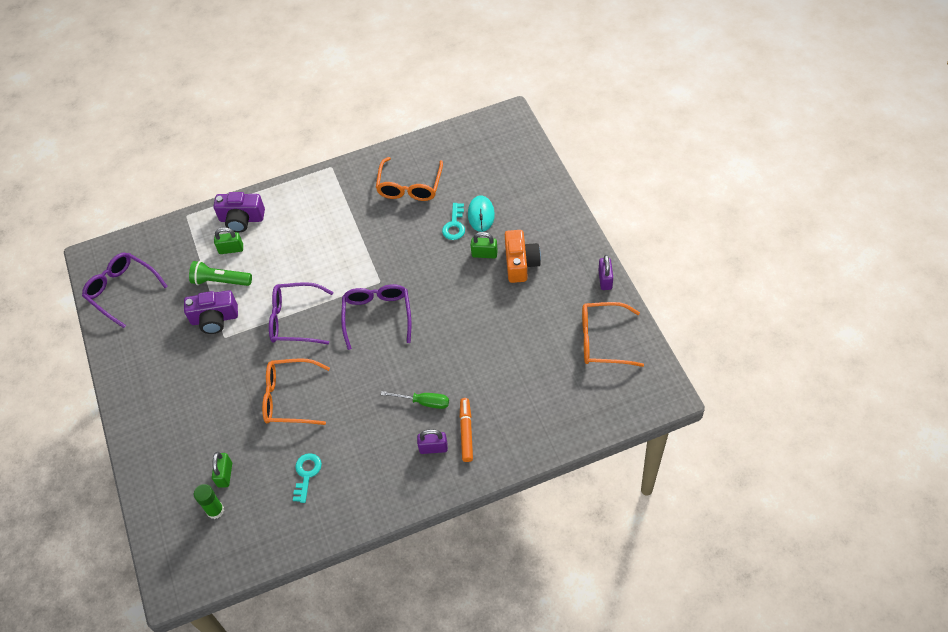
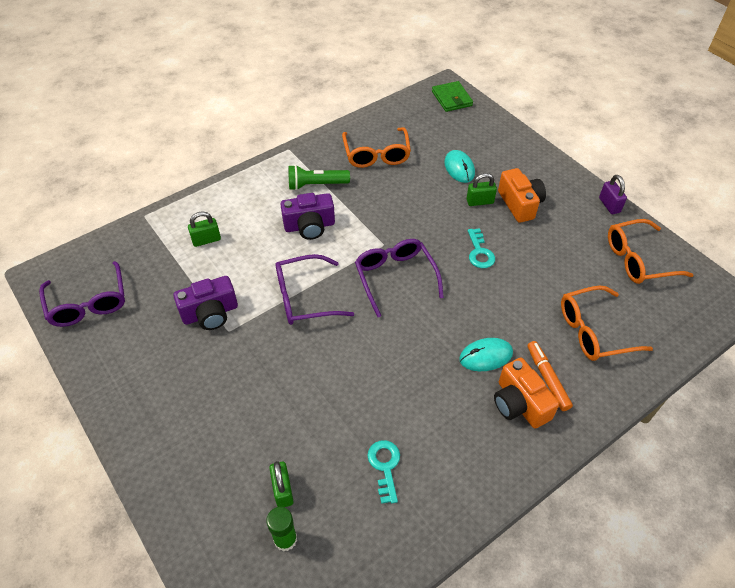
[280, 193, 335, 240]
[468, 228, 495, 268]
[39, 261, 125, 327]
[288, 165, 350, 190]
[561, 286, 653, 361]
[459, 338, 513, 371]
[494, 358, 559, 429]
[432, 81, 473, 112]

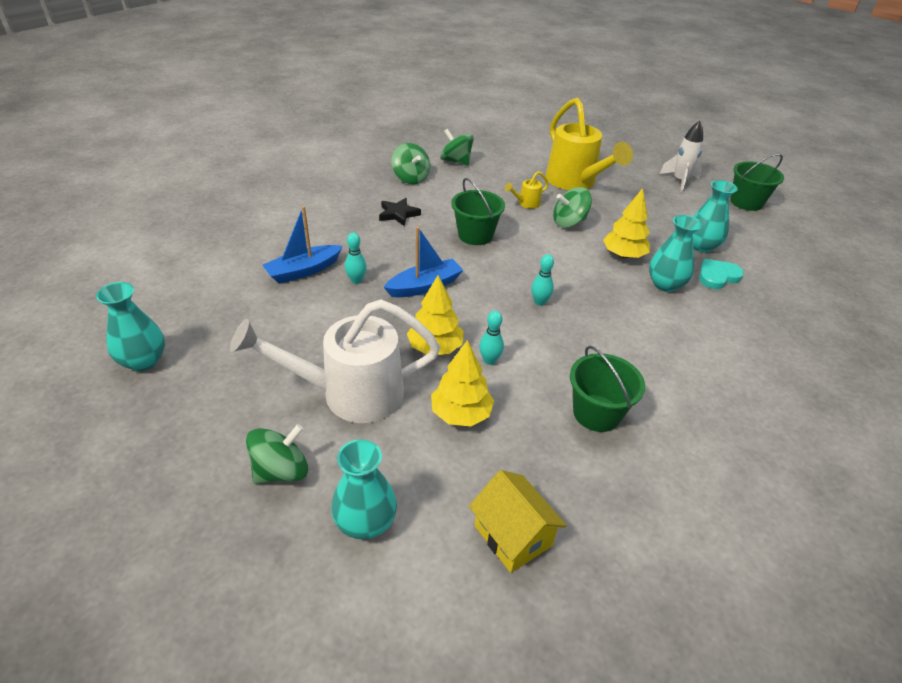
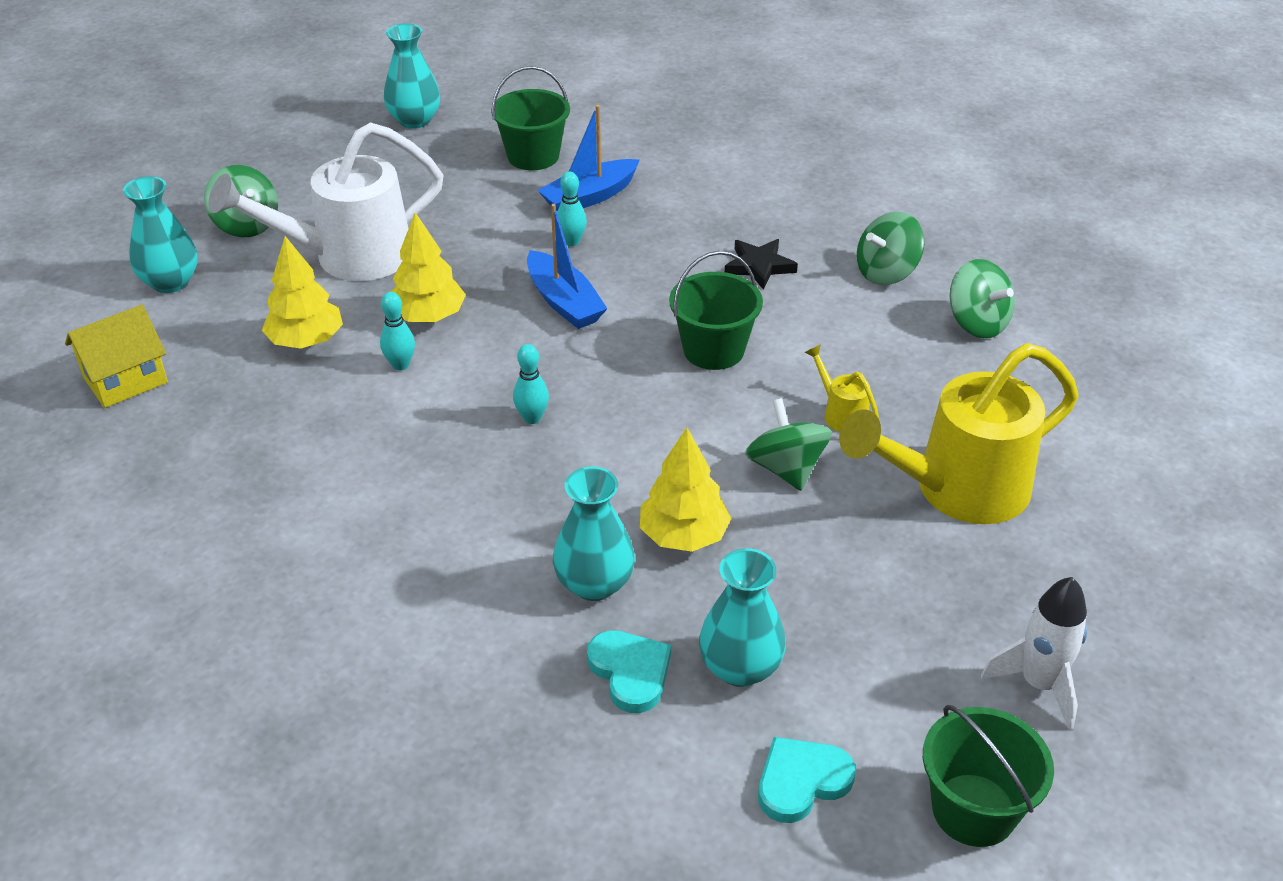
[950, 259, 1015, 338]
[537, 105, 640, 211]
[208, 122, 444, 281]
[491, 66, 570, 170]
[758, 737, 856, 823]

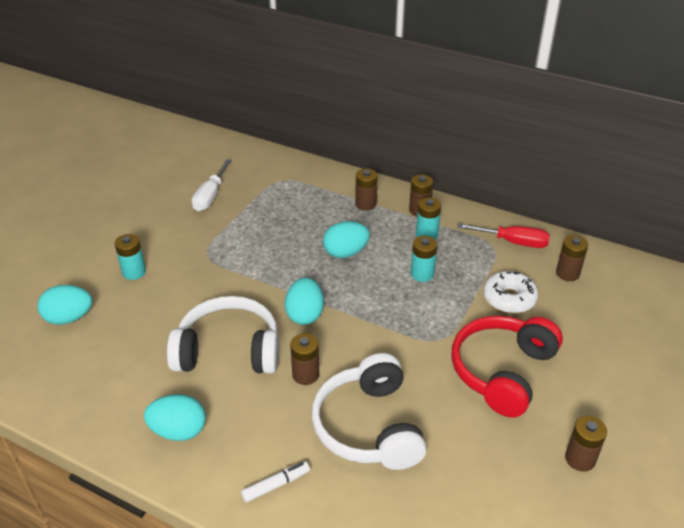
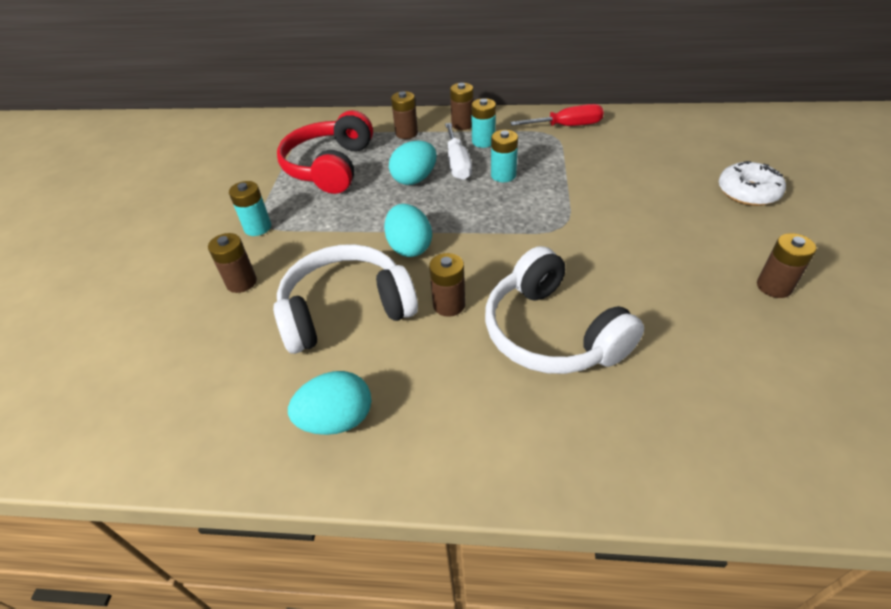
[445, 123, 472, 180]
[229, 181, 271, 236]
[208, 233, 257, 293]
[719, 161, 786, 206]
[37, 285, 92, 325] (first image)
[277, 110, 373, 194]
[241, 461, 310, 502] (first image)

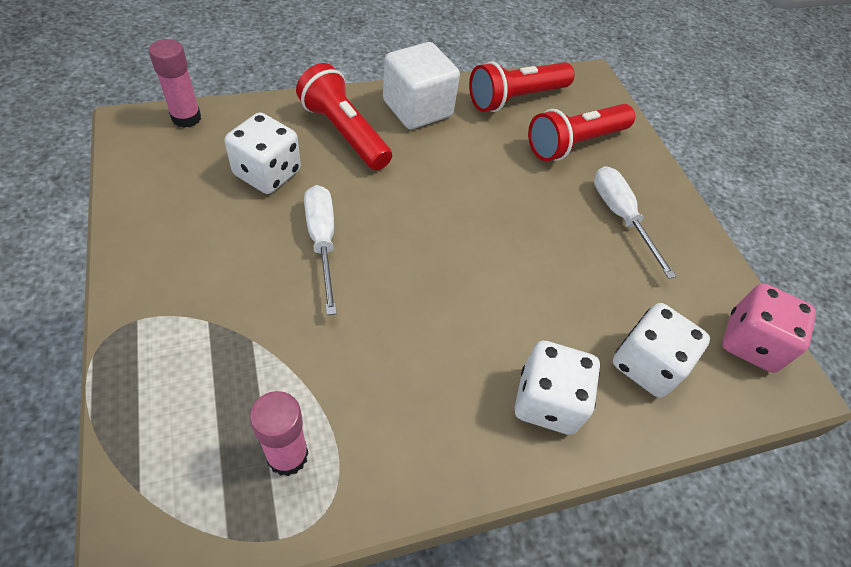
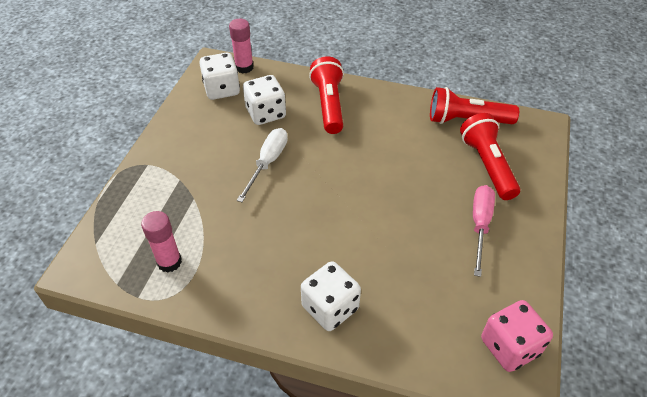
[383, 42, 460, 129] (first image)
[460, 113, 520, 200]
[473, 185, 495, 277]
[199, 53, 240, 100]

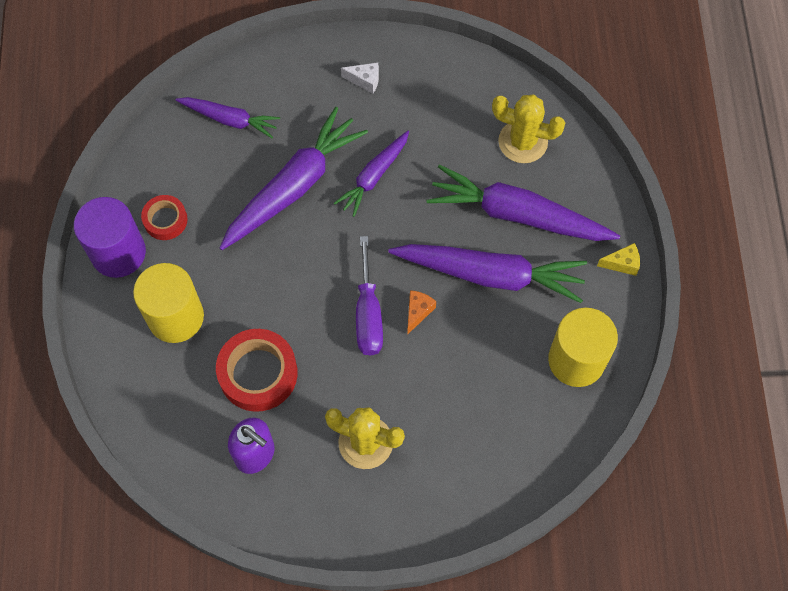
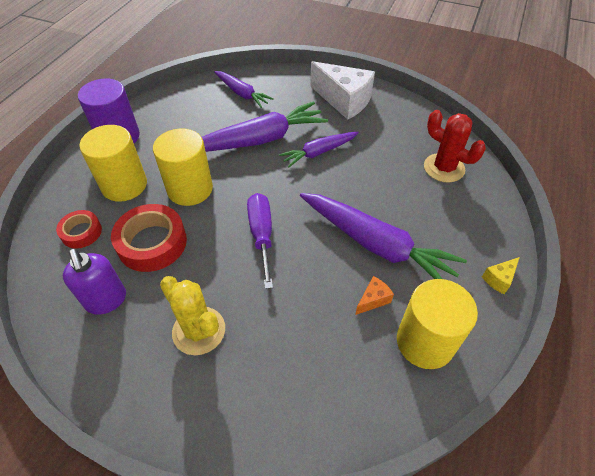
[310, 61, 375, 120]
[424, 110, 486, 183]
[427, 164, 620, 241] (first image)
[56, 210, 102, 249]
[247, 193, 273, 289]
[482, 257, 520, 294]
[355, 276, 394, 315]
[153, 128, 213, 206]

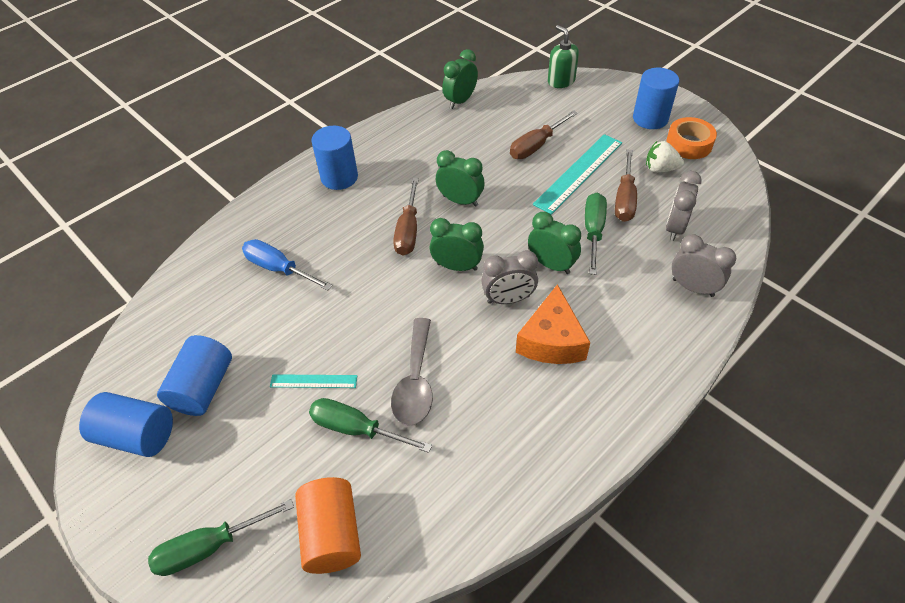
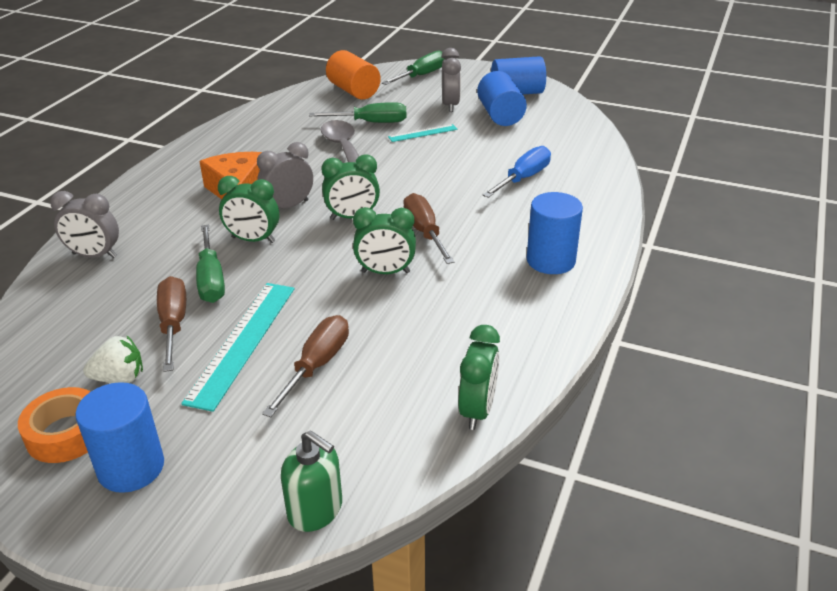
[441, 48, 461, 112]
[483, 146, 551, 198]

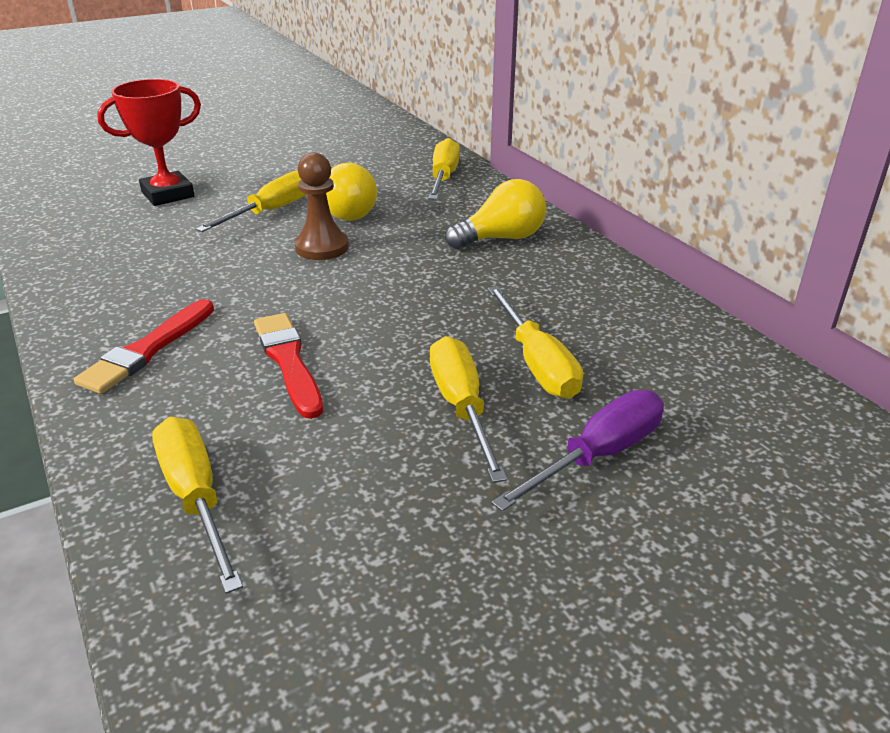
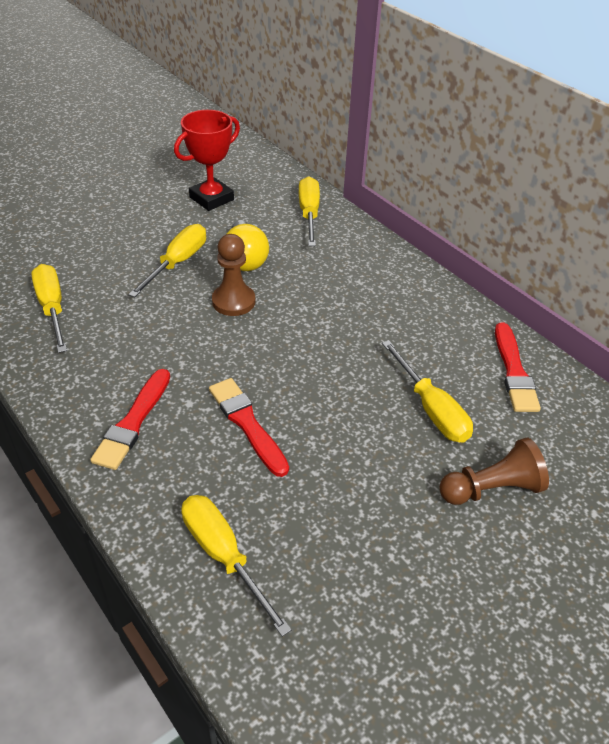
[174, 110, 240, 211]
[445, 179, 546, 249] (first image)
[31, 264, 67, 353]
[439, 438, 549, 505]
[495, 323, 541, 412]

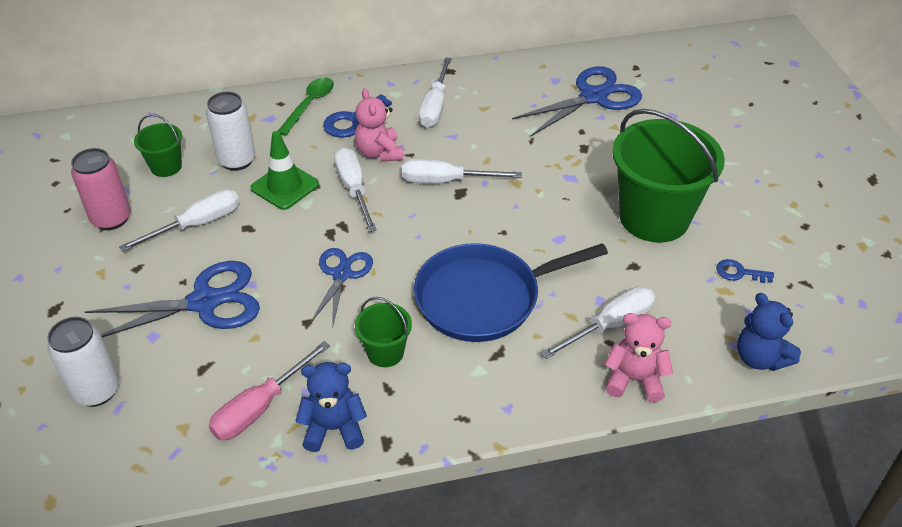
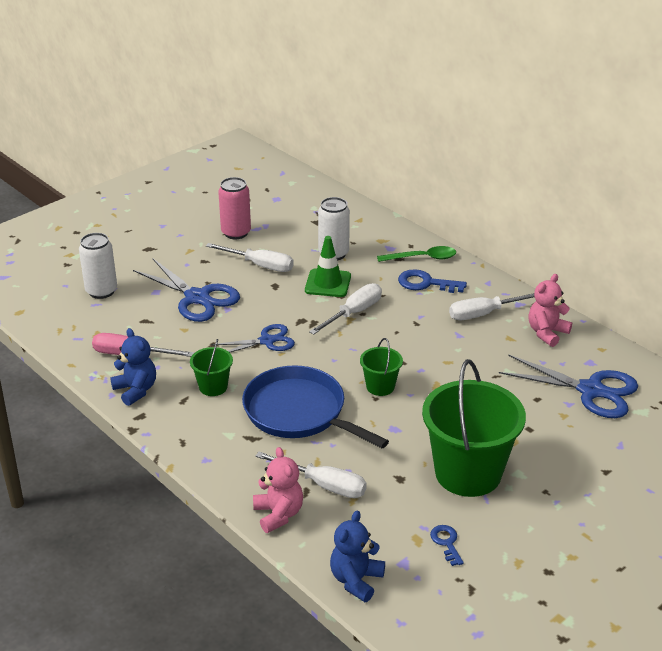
[528, 274, 572, 347]
[360, 338, 403, 396]
[402, 159, 522, 183] (first image)

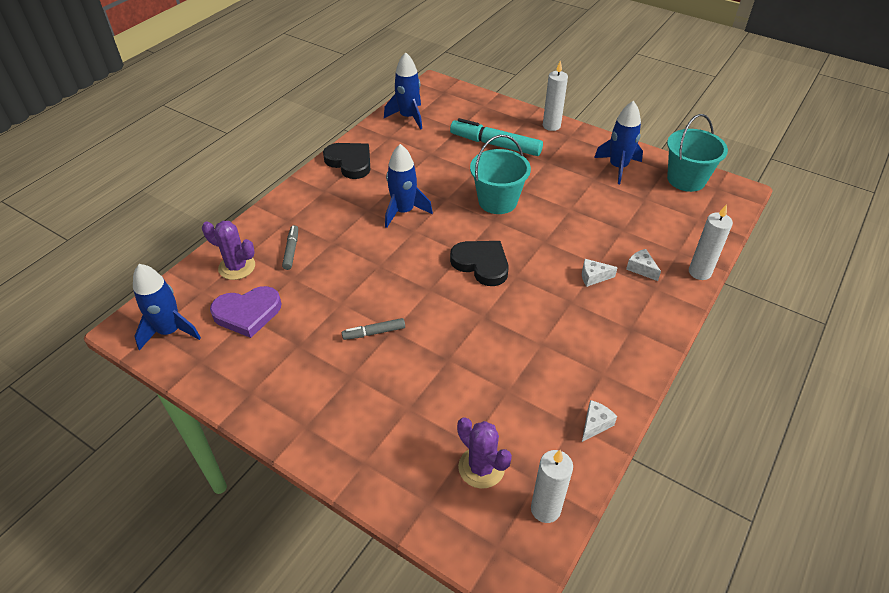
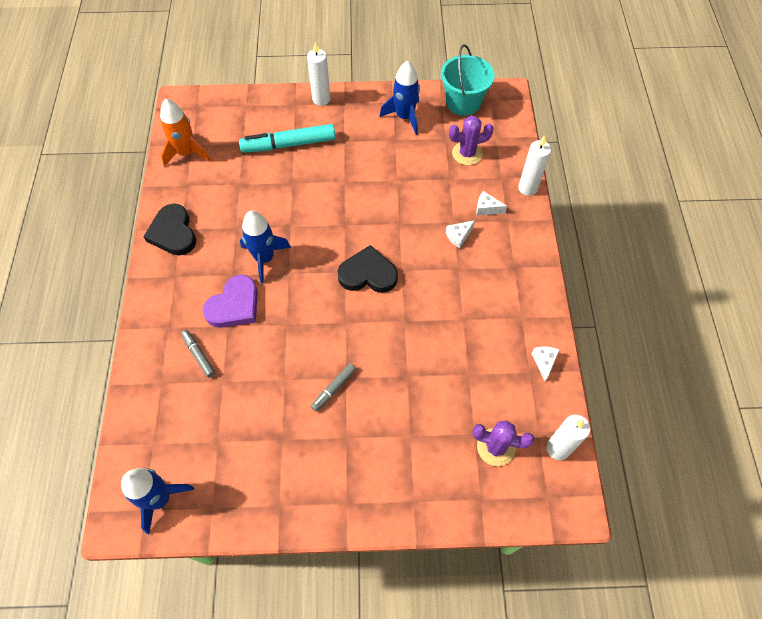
[160, 99, 210, 167]
[470, 135, 531, 214] (first image)
[143, 204, 196, 255]
[449, 116, 494, 165]
[202, 275, 258, 328]

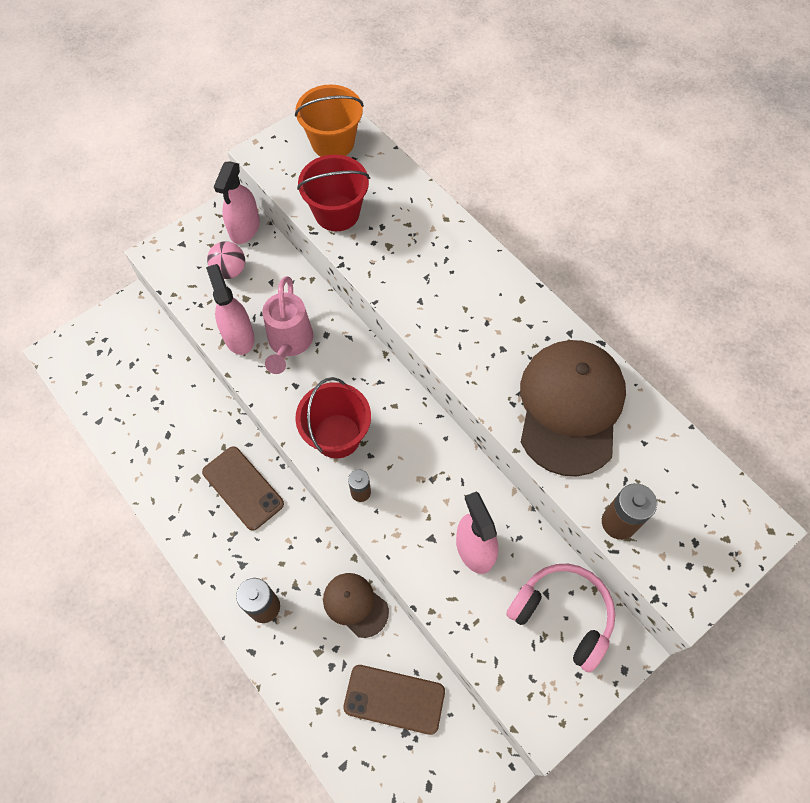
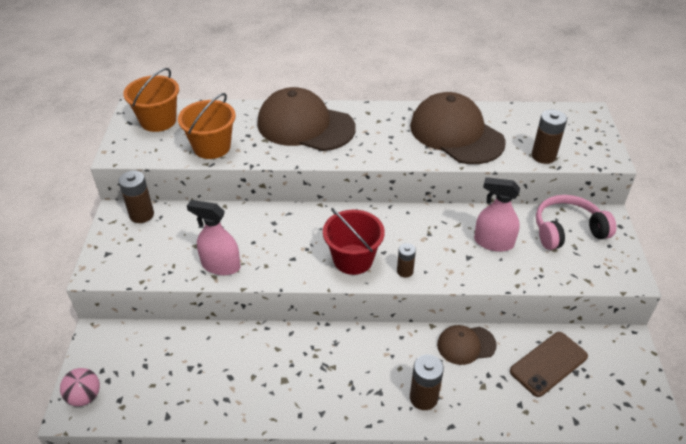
[178, 93, 236, 159]
[118, 171, 154, 223]
[60, 368, 100, 406]
[262, 276, 313, 374] (first image)
[202, 446, 284, 531] (first image)
[257, 87, 356, 151]

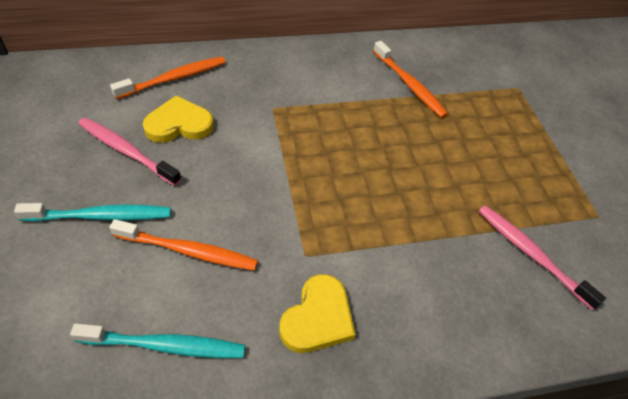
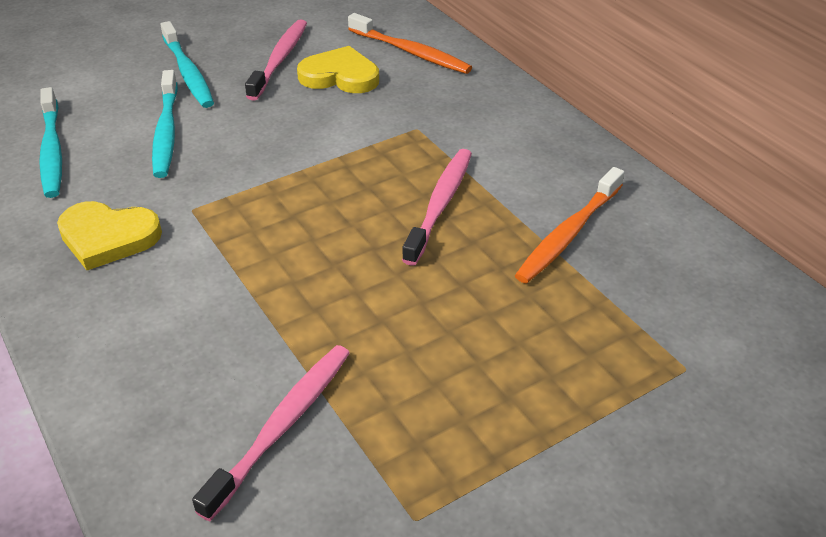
[297, 46, 379, 93]
[152, 70, 178, 178]
[402, 149, 472, 266]

